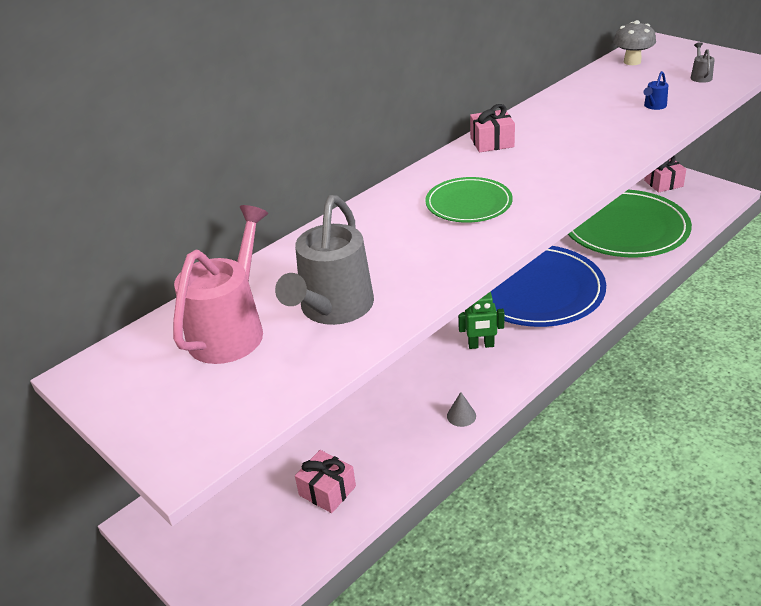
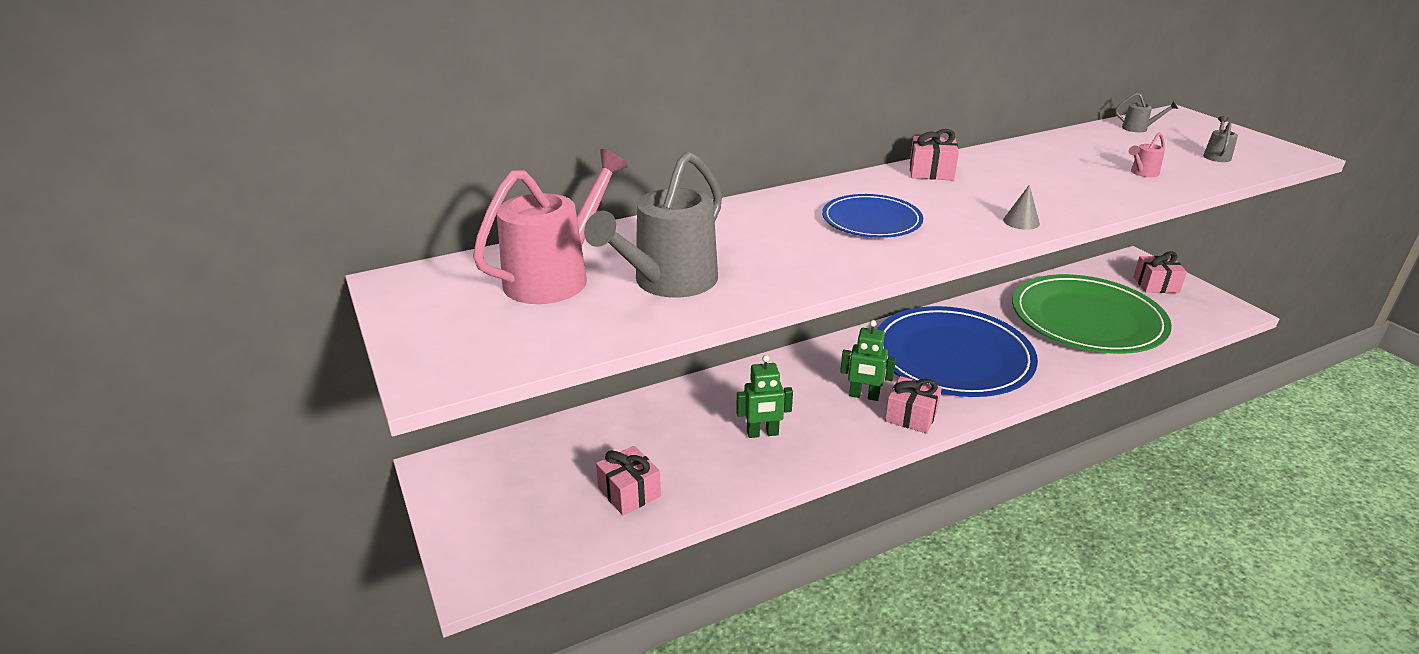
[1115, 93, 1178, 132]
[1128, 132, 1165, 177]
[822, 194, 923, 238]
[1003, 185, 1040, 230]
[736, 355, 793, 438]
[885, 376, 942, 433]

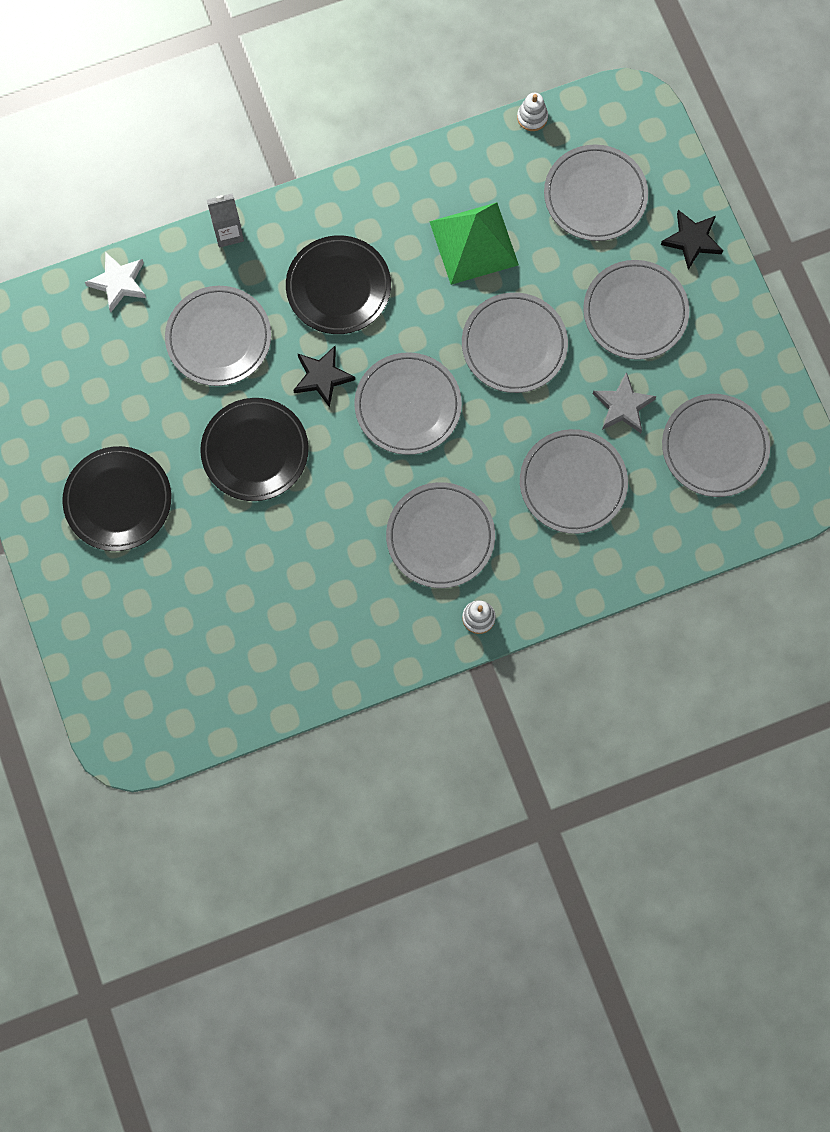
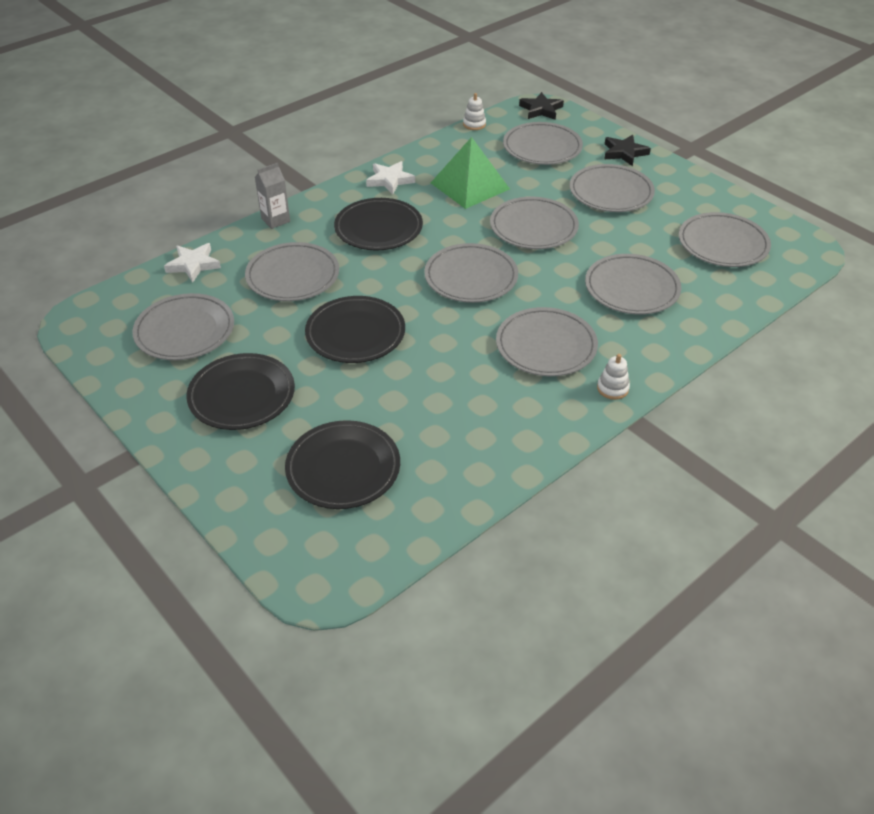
[519, 92, 564, 120]
[593, 372, 657, 433] (first image)
[366, 161, 415, 194]
[132, 293, 234, 360]
[285, 420, 400, 509]

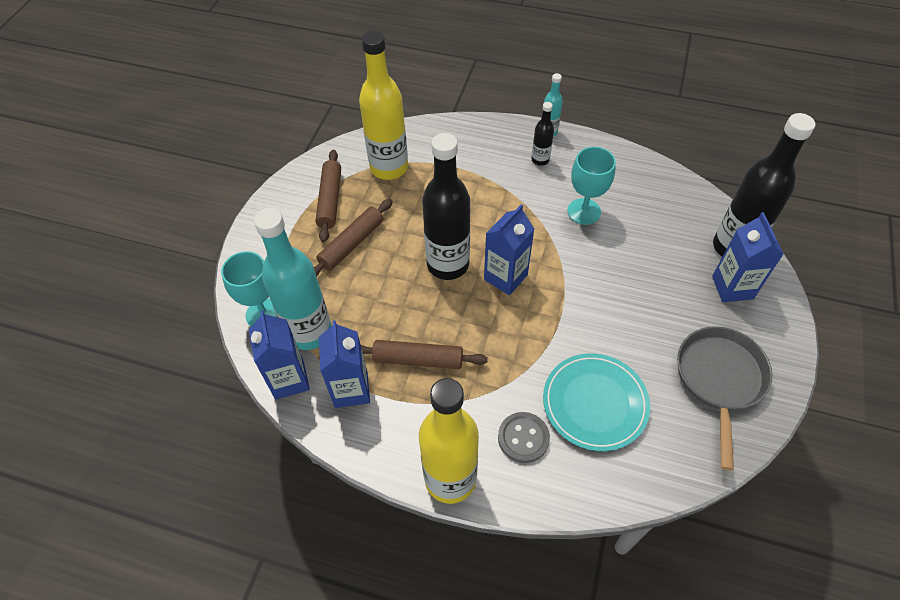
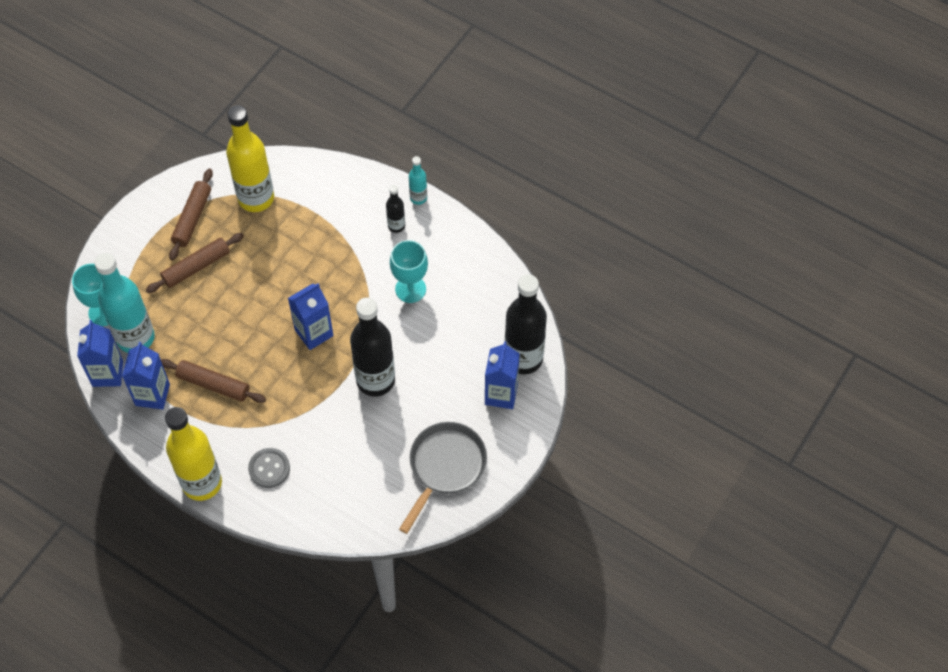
[350, 298, 395, 397]
[543, 353, 650, 451] (first image)

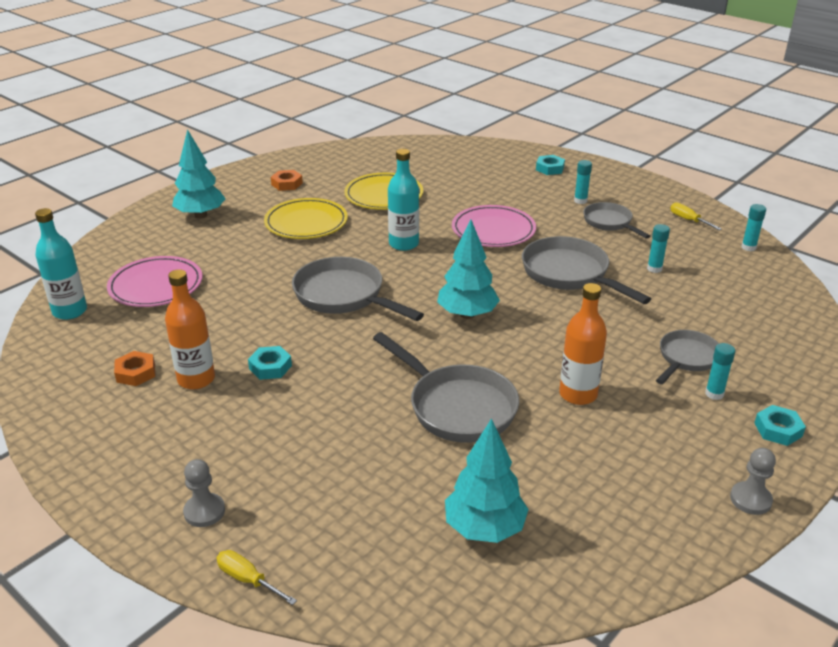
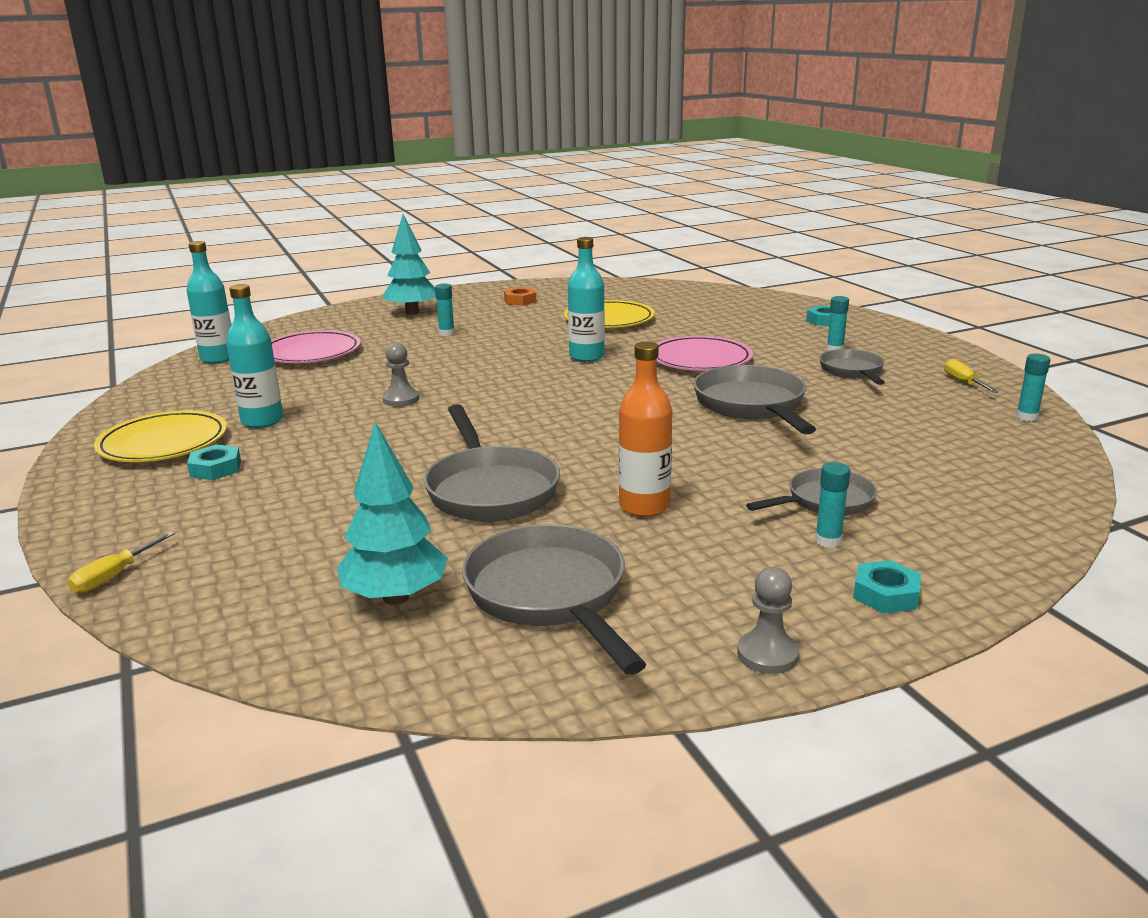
[94, 410, 227, 462]
[437, 220, 500, 319] (first image)
[435, 283, 455, 336]
[462, 524, 646, 675]
[226, 284, 283, 428]
[187, 444, 241, 480]
[114, 351, 155, 386] (first image)
[382, 342, 419, 407]
[68, 532, 175, 593]

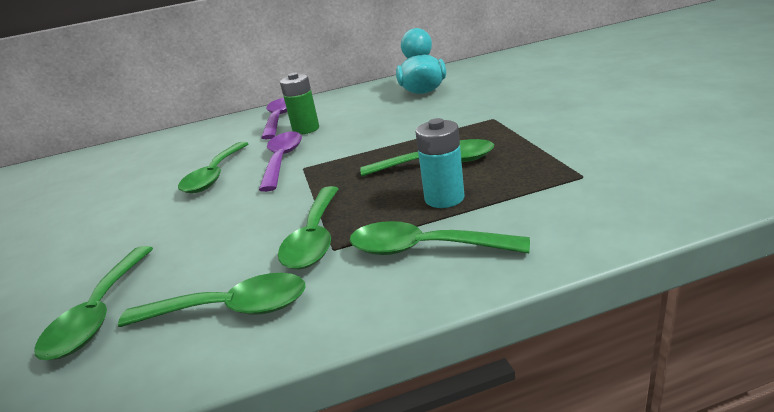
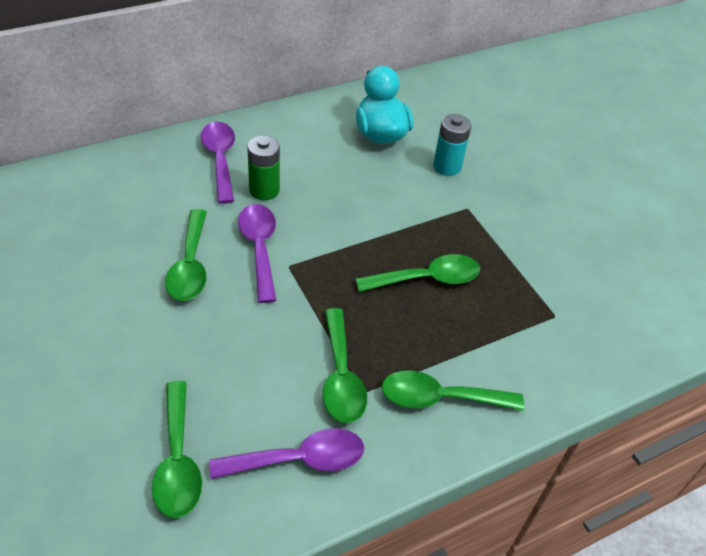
[433, 114, 471, 176]
[209, 428, 364, 479]

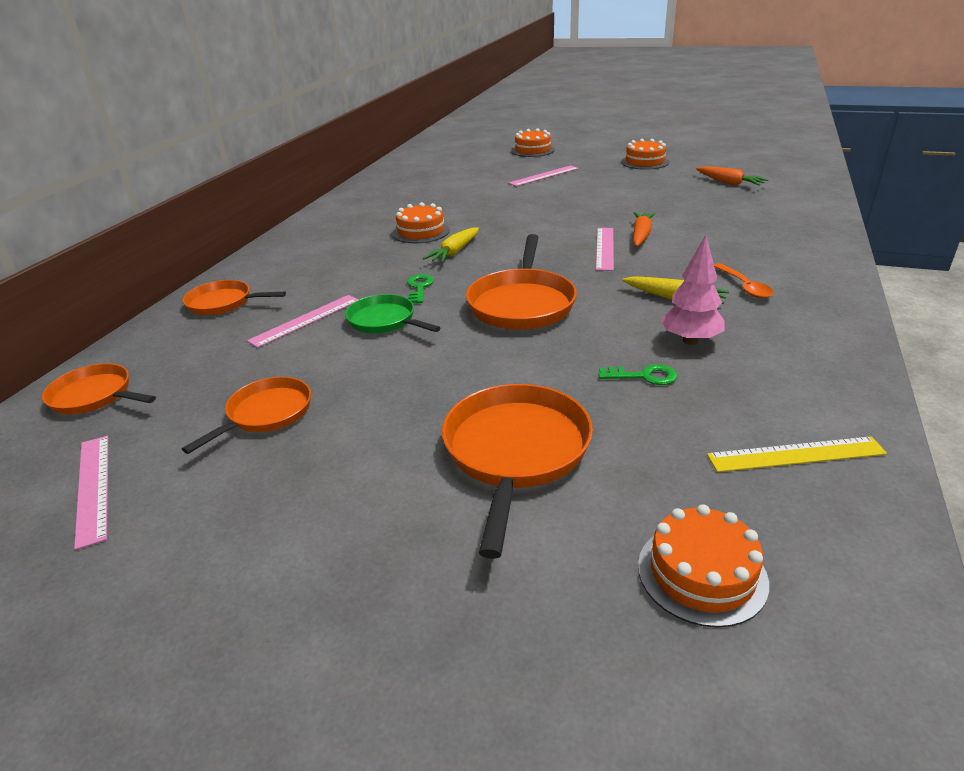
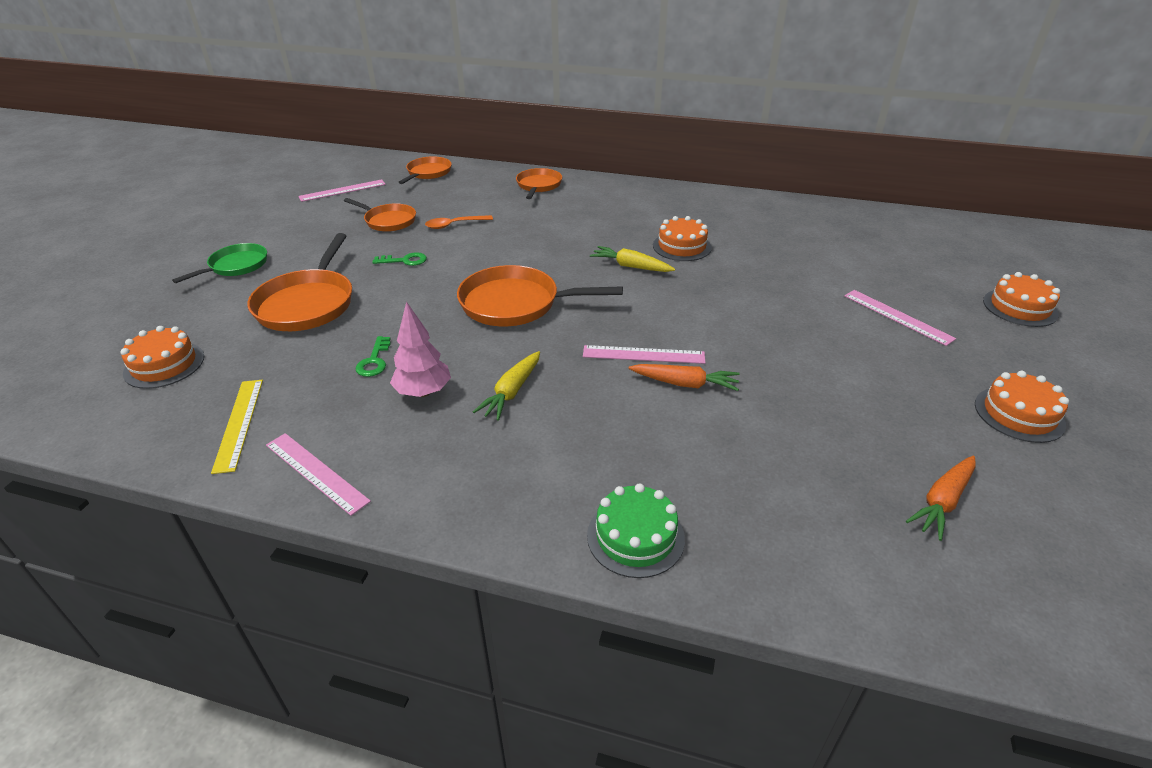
[425, 215, 493, 229]
[372, 252, 427, 266]
[172, 243, 267, 283]
[266, 433, 371, 516]
[247, 233, 352, 331]
[587, 483, 685, 578]

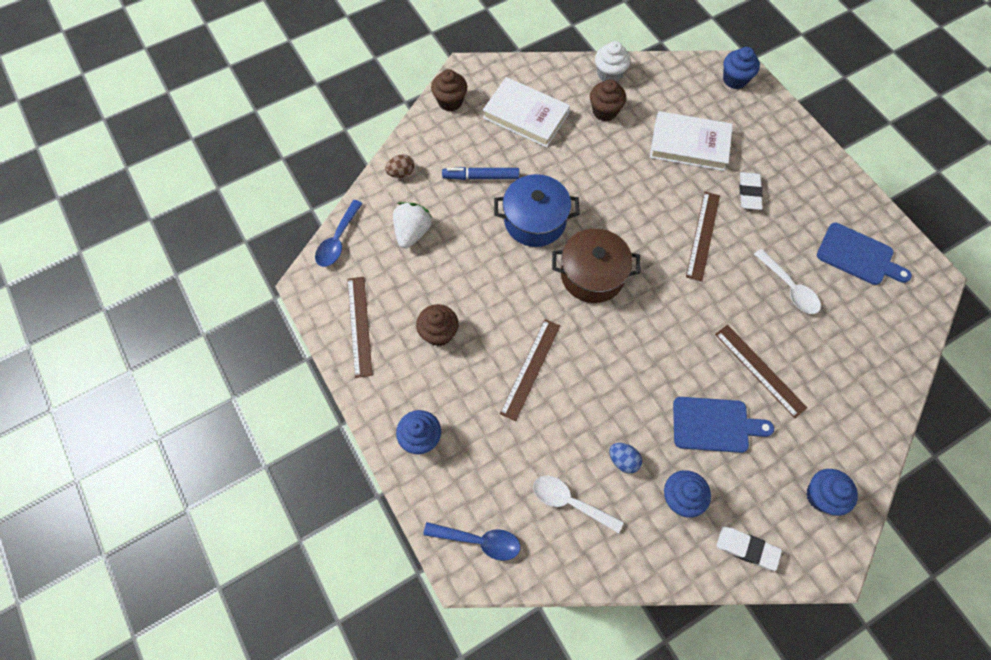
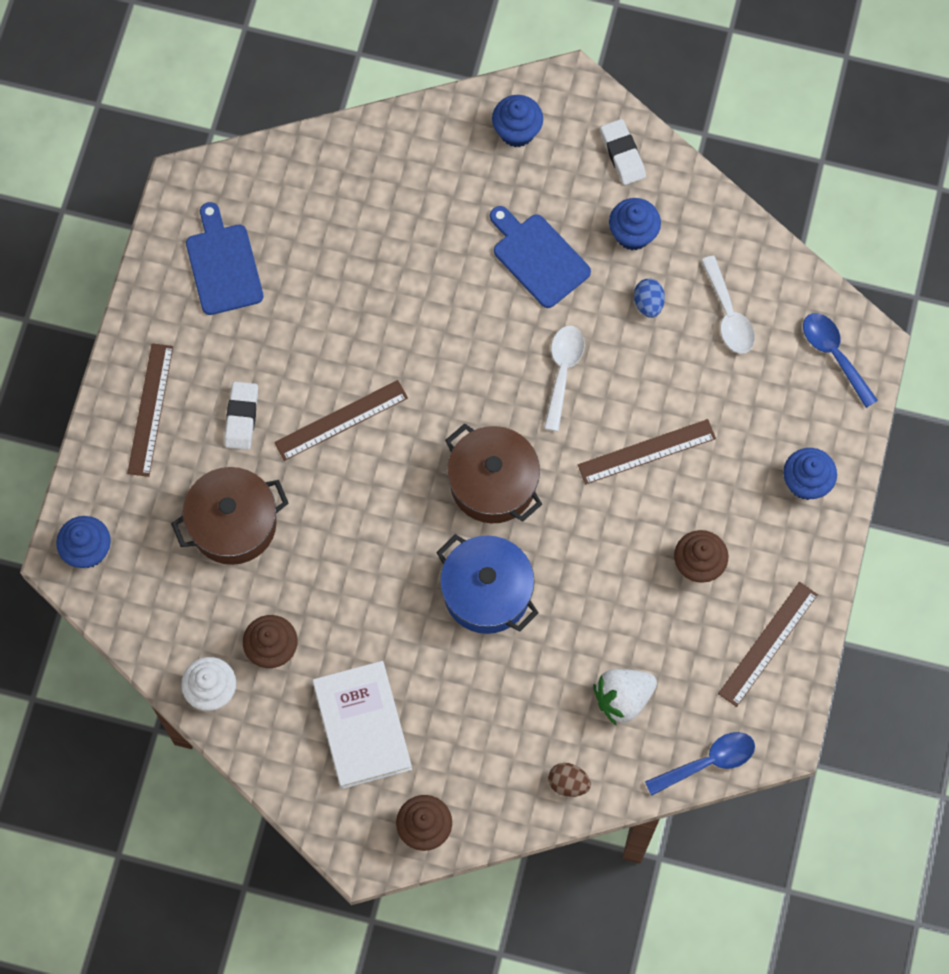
[171, 467, 289, 565]
[442, 167, 519, 180] (first image)
[224, 382, 258, 450]
[544, 326, 585, 431]
[127, 343, 173, 477]

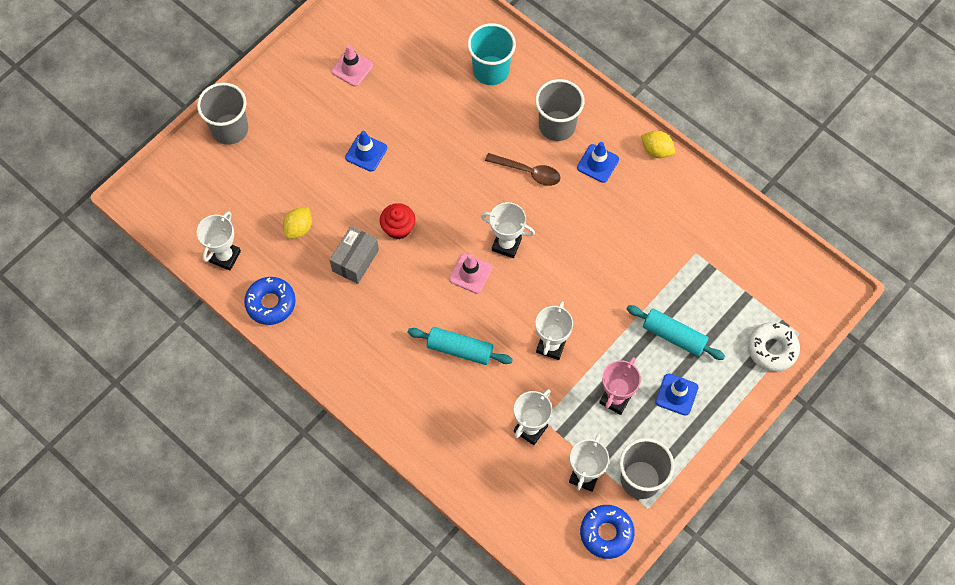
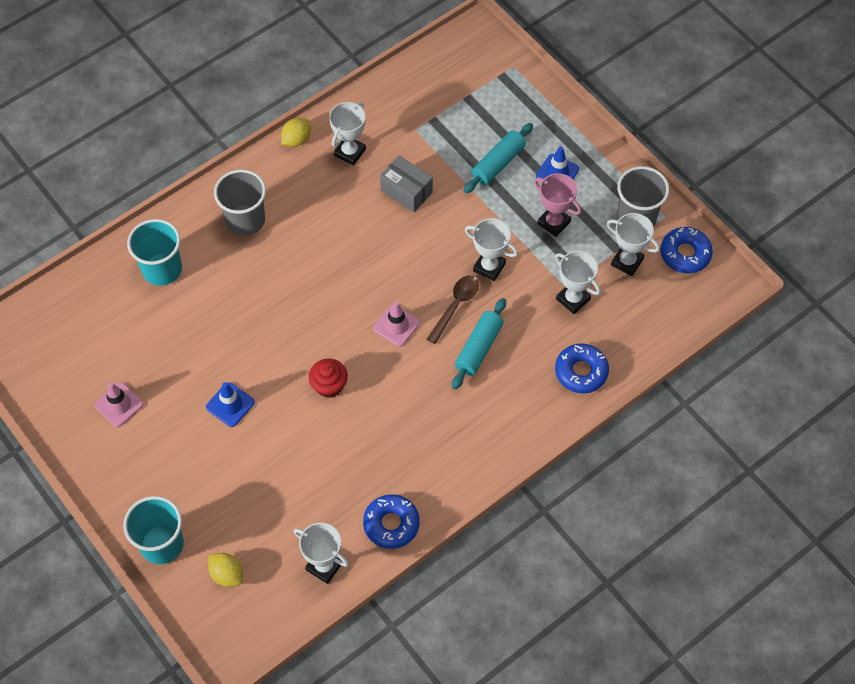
[123, 496, 184, 564]
[577, 142, 619, 183] (first image)
[427, 275, 479, 344]
[329, 102, 366, 165]
[208, 553, 243, 587]
[380, 155, 433, 212]
[748, 322, 800, 372] (first image)
[555, 344, 609, 393]

